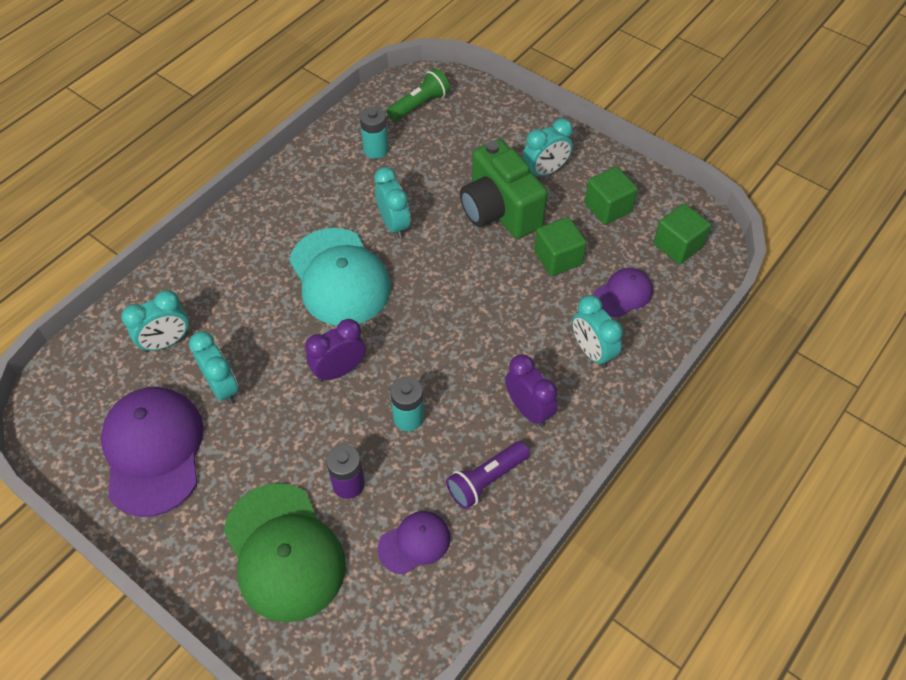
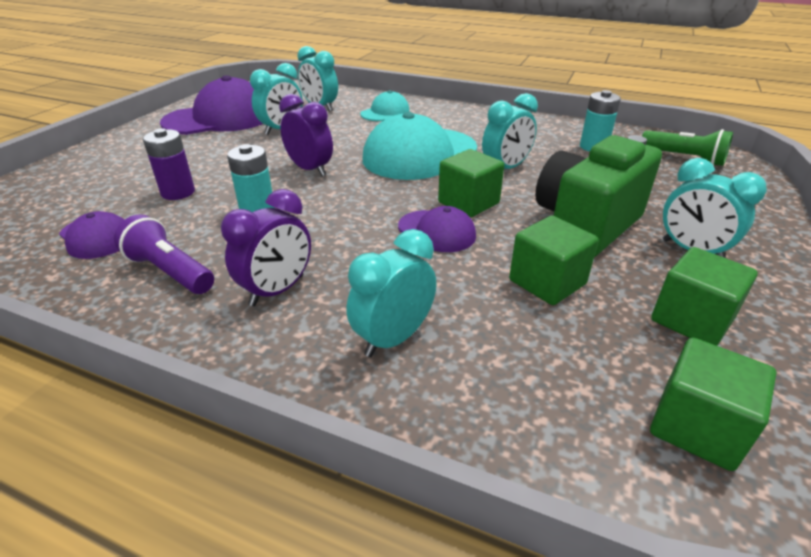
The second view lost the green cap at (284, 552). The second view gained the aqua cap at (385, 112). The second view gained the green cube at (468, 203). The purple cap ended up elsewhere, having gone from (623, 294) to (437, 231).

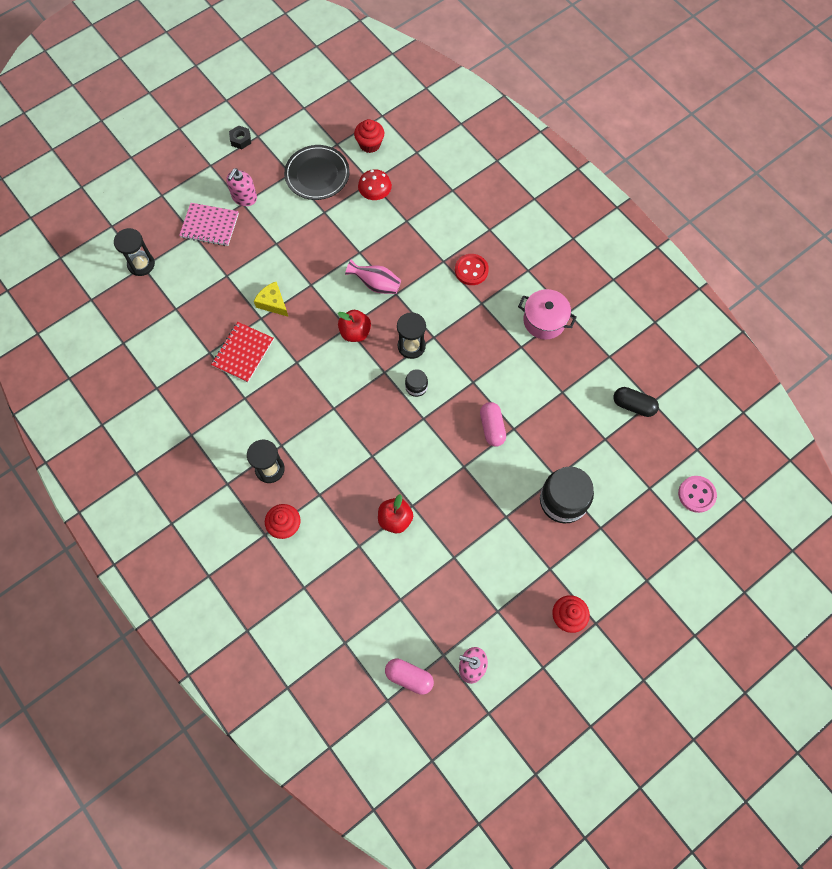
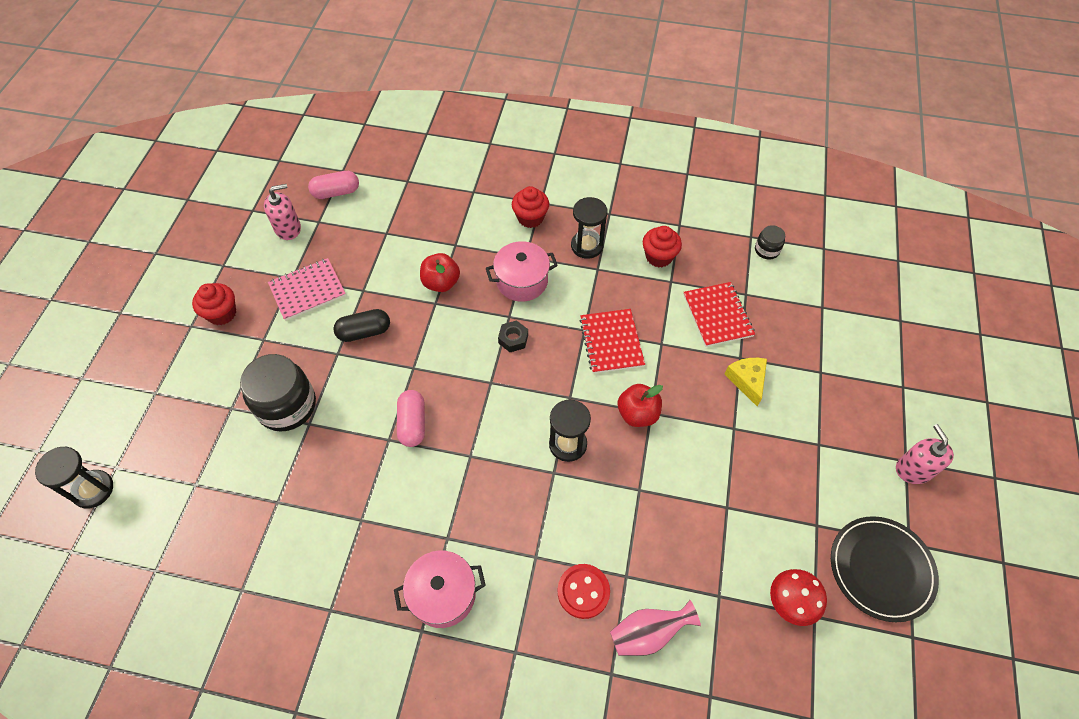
The second view lost the rose-pink button at (696, 494). The second view gained the rose-pink cooking pot at (522, 281). The second view gained the crimson exercise book at (611, 342). The black hourglass ended up elsewhere, having gone from (141, 264) to (93, 490). The rose-pink exercise book ended up elsewhere, having gone from (209, 225) to (307, 290). The black hex nut ended up elsewhere, having gone from (240, 140) to (513, 339). The rose-pink tall vase ended up elsewhere, having gone from (376, 284) to (648, 633). The crimson cupcake ended up elsewhere, having gone from (370, 144) to (659, 257). The black preserve jar ended up elsewhere, having gone from (416, 387) to (766, 250). The black pill ended up elsewhere, having gone from (633, 405) to (364, 332). The golden piece of cheese at (273, 303) ended up facing another way, 105 degrees counterclockwise from before. The rose-pink pill at (492, 428) ended up facing another way, 45 degrees clockwise from before.

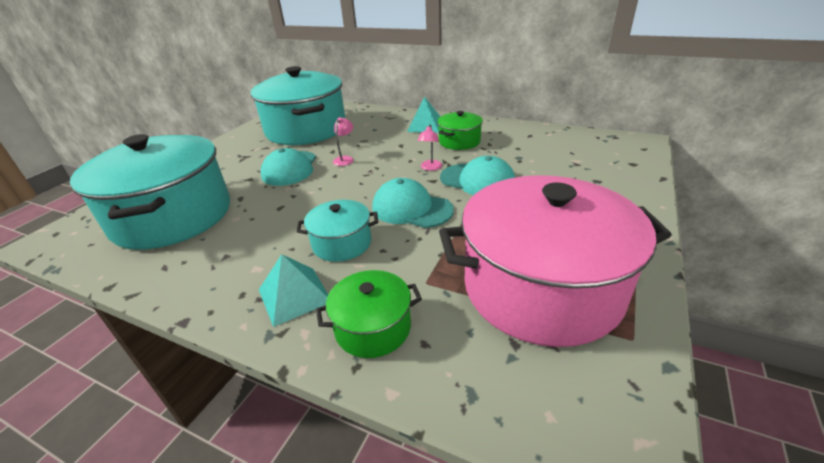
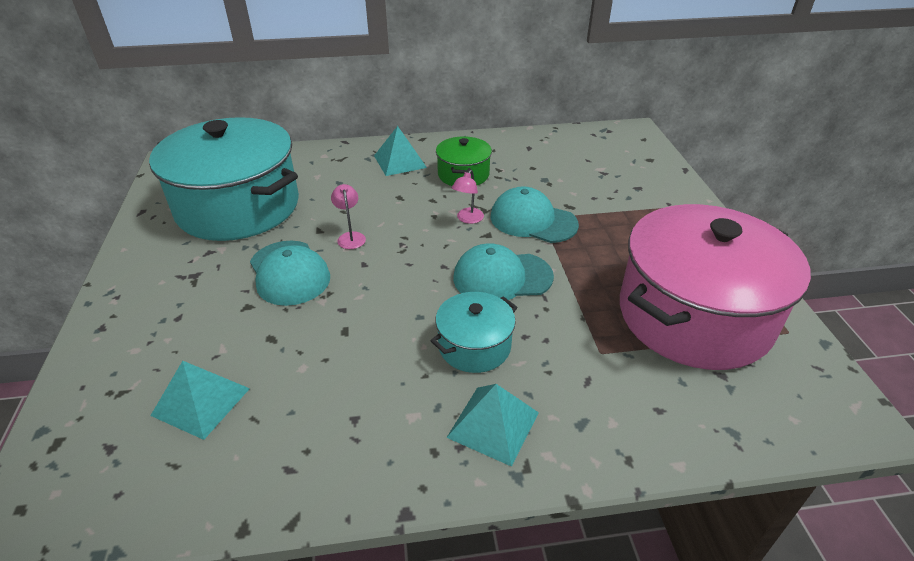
The second view lost the green cooking pot at (373, 327). Where the aqua cooking pot stood at (172, 216), the aqua pyramid came to stand at (201, 401). The rose-pink lamp at (430, 168) ended up facing another way, 45 degrees clockwise from before. The aqua cap at (477, 180) ended up facing another way, 150 degrees counterclockwise from before.

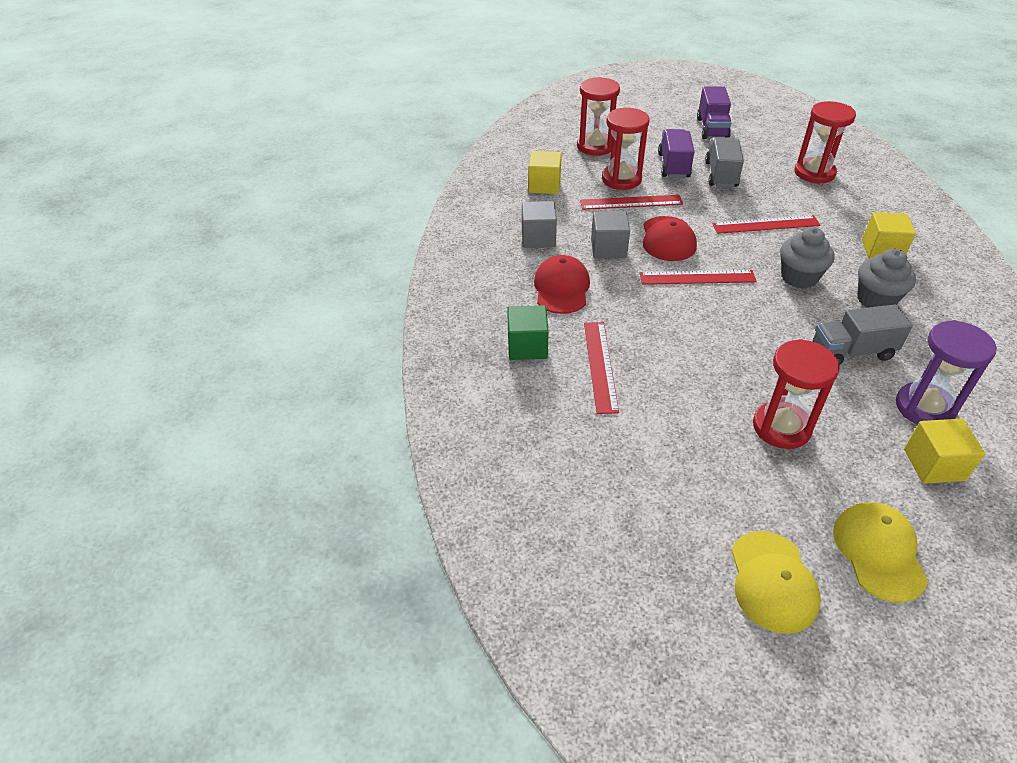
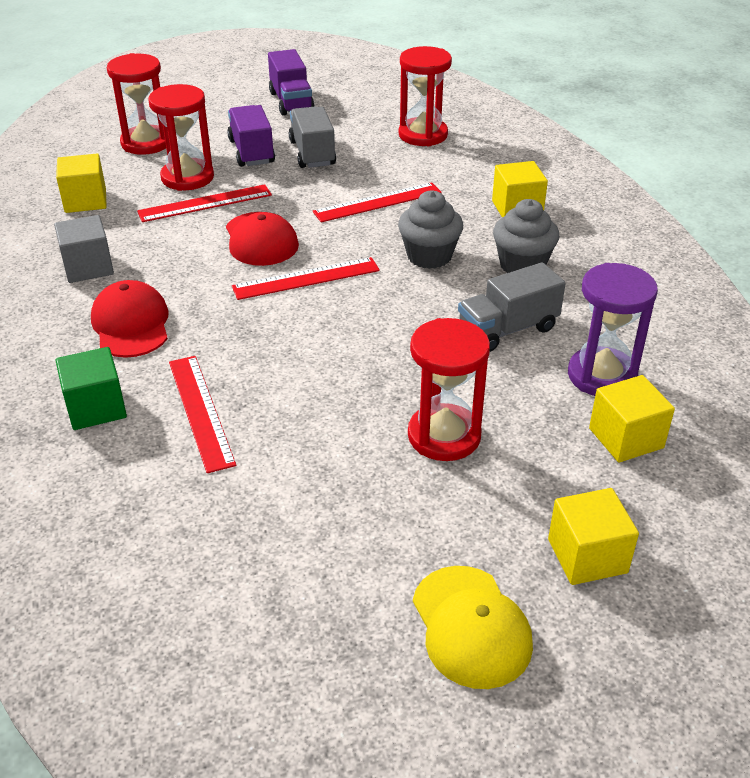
The second view lost the grey cube at (608, 248). Where the golden cap stood at (879, 552), the golden cube came to stand at (587, 556).

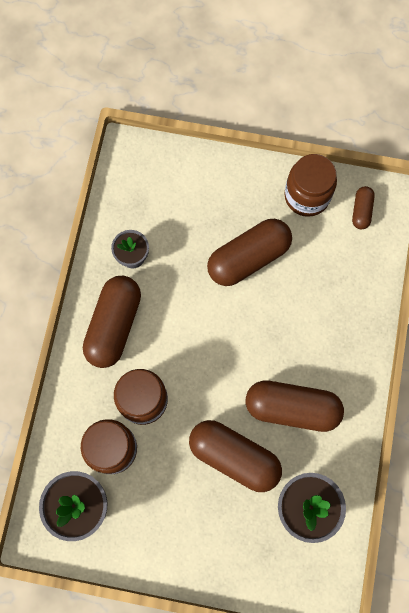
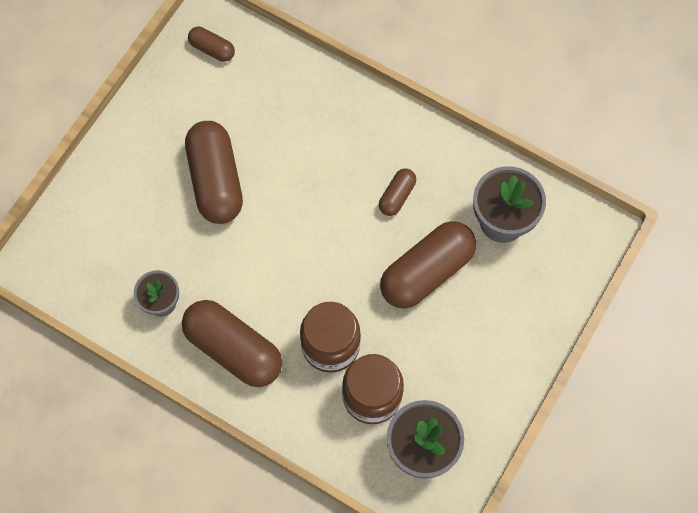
The second view lost the dark brown preserve jar at (307, 196). The size of the dark brown pill at (292, 408) changed by a factor of 0.49.

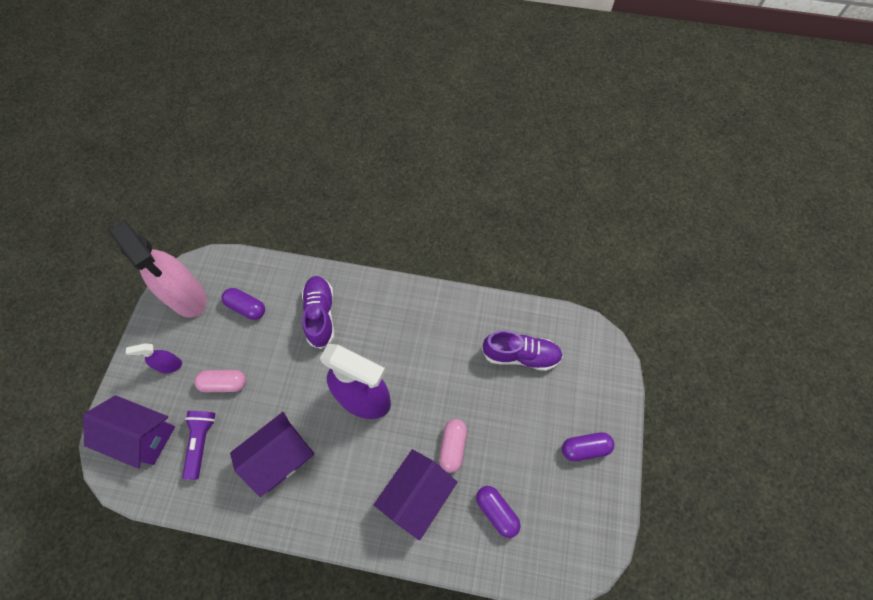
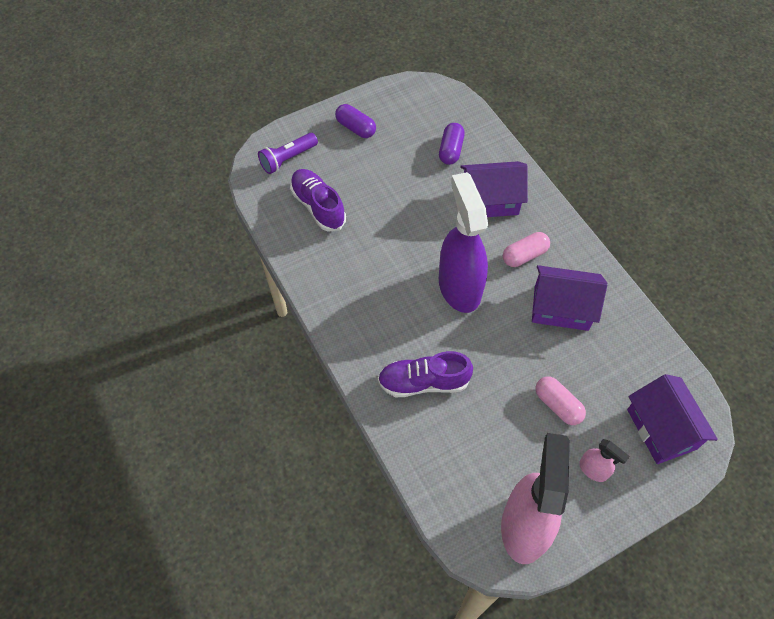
The second view lost the purple pill at (246, 307). The purple flashlight ended up elsewhere, having gone from (201, 442) to (287, 159). The rose-pink pill ended up elsewhere, having gone from (453, 447) to (524, 255). What was the purple spray cleaner at (169, 365) turned into the rose-pink spray cleaner at (593, 470). The purple lace-up shoe at (320, 315) ended up facing another way, 45 degrees clockwise from before.

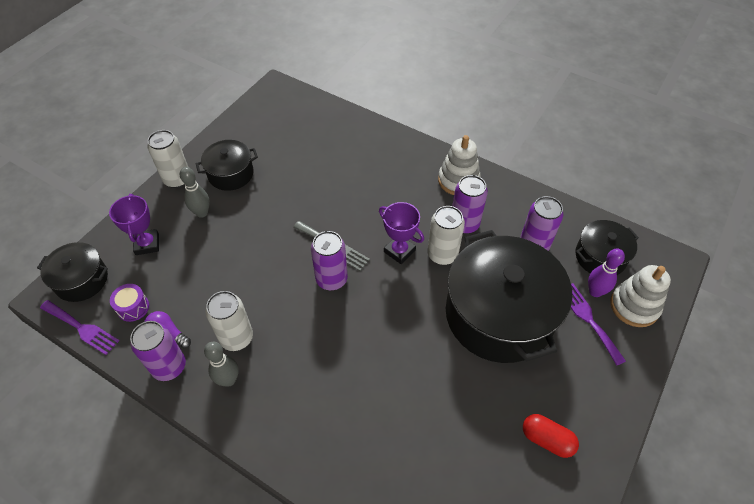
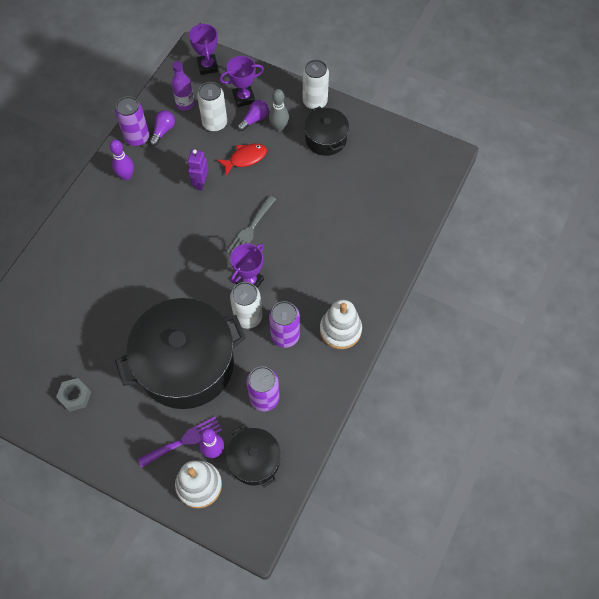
The second view lost the purple table fork at (81, 328). The second view lost the purple tin at (331, 279). The second view gained the purple robot at (200, 183). The second view gained the crimson fish at (245, 158). The second view gained the purple light bulb at (254, 119). The pure white tin ended up elsewhere, having gone from (236, 338) to (215, 123). Where the black cooking pot stood at (81, 280), the purple prize cup came to stand at (208, 66). Where the purple snare drum stood at (133, 307), the purple drink bottle came to stand at (185, 104). Where the crimson pill stood at (547, 439), the grey hex nut came to stand at (75, 396). What was the grey bowling pin at (228, 380) turned into the purple bowling pin at (126, 176).

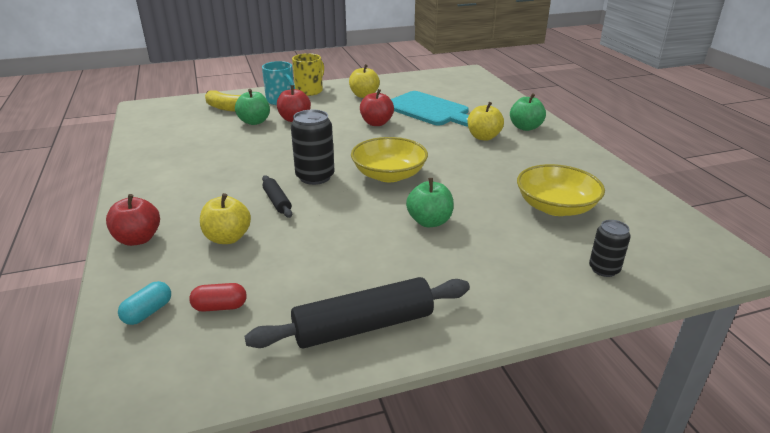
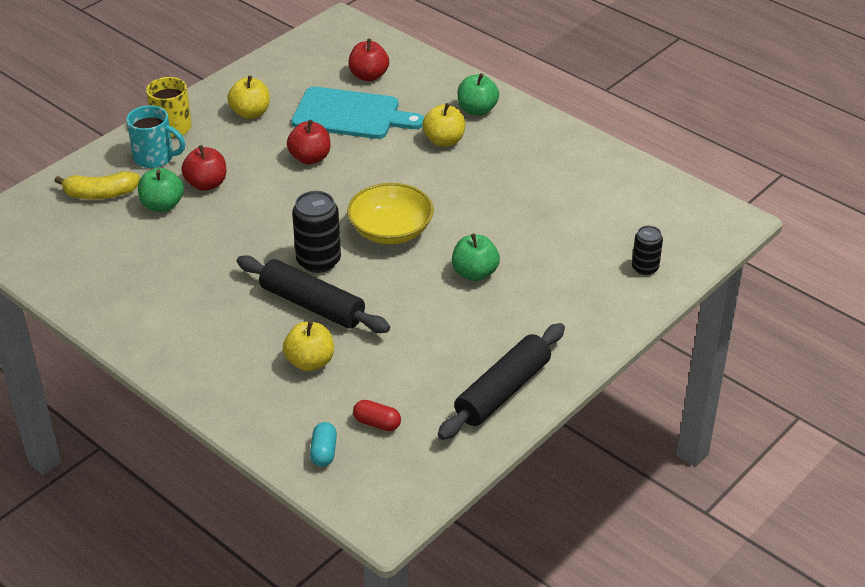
The second view lost the golden serving bowl at (555, 207). The crimson apple fruit ended up elsewhere, having gone from (138, 239) to (369, 76). The crimson pill at (220, 307) ended up facing another way, 60 degrees clockwise from before. The size of the black dough roller at (277, 201) changed by a factor of 1.96.

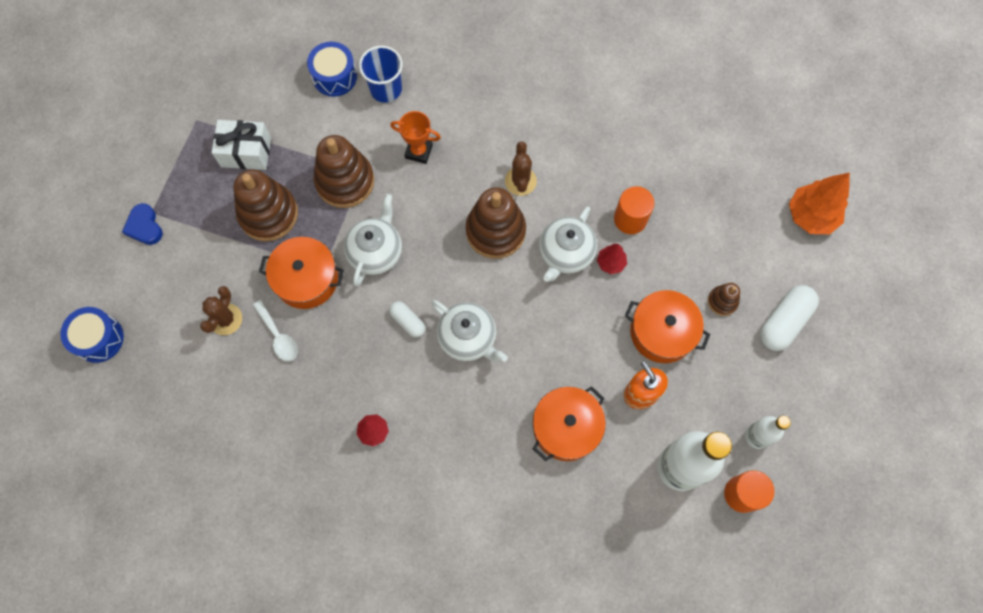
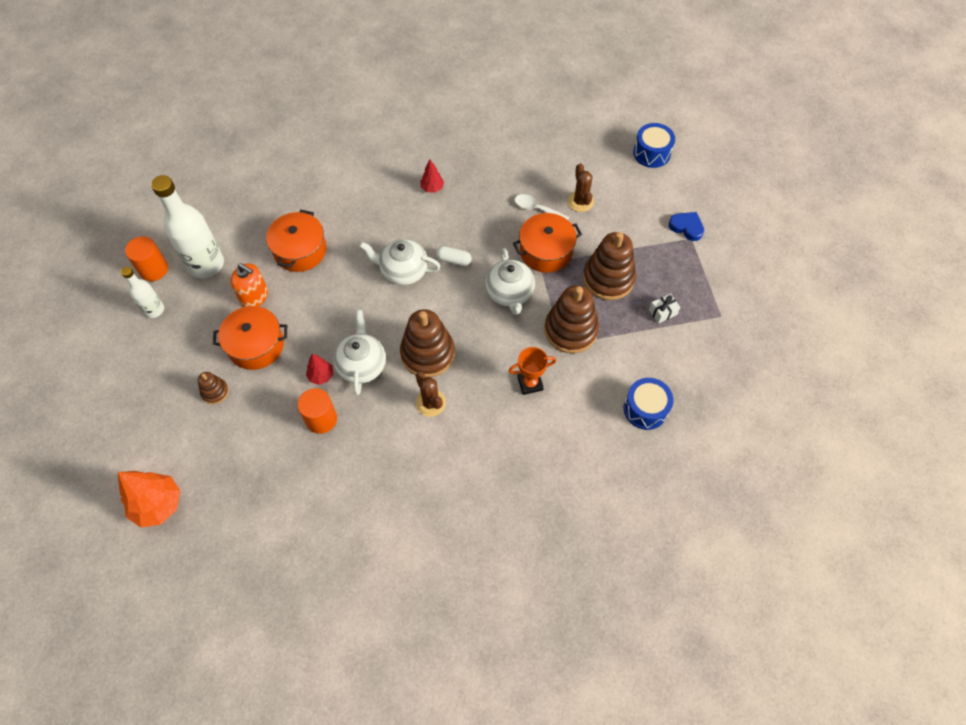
The second view lost the blue tumbler at (385, 89). The second view lost the pure white pill at (784, 322). The size of the pure white present at (246, 152) changed by a factor of 0.54.

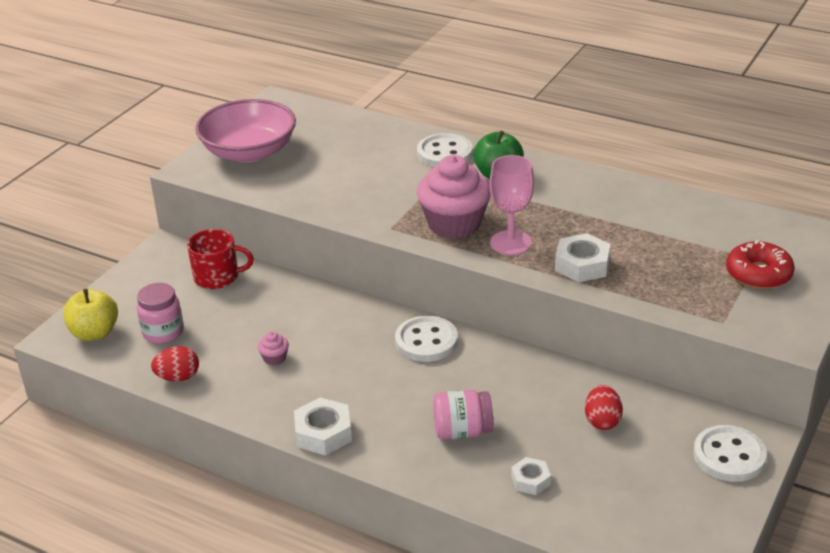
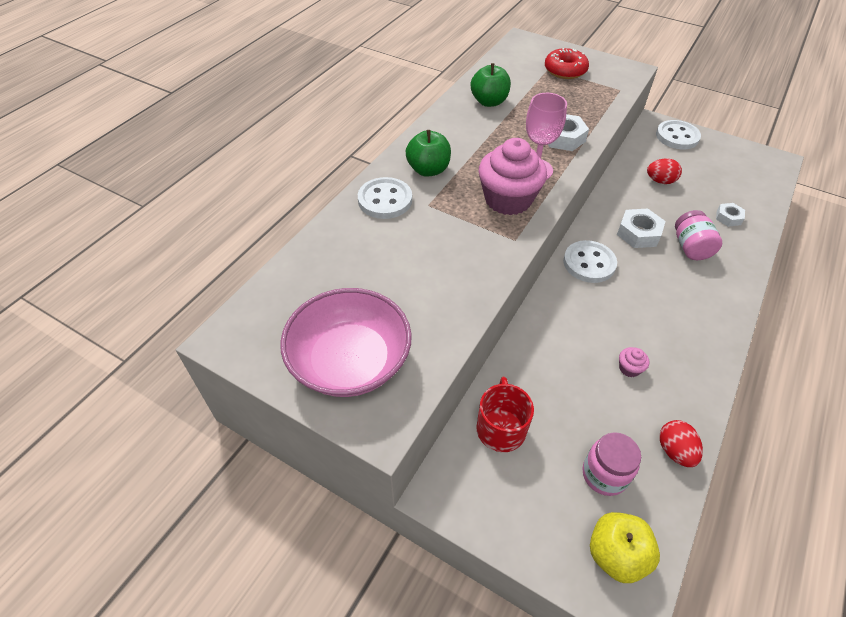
The second view gained the green apple fruit at (489, 102). The pure white hex nut ended up elsewhere, having gone from (323, 433) to (638, 233).

